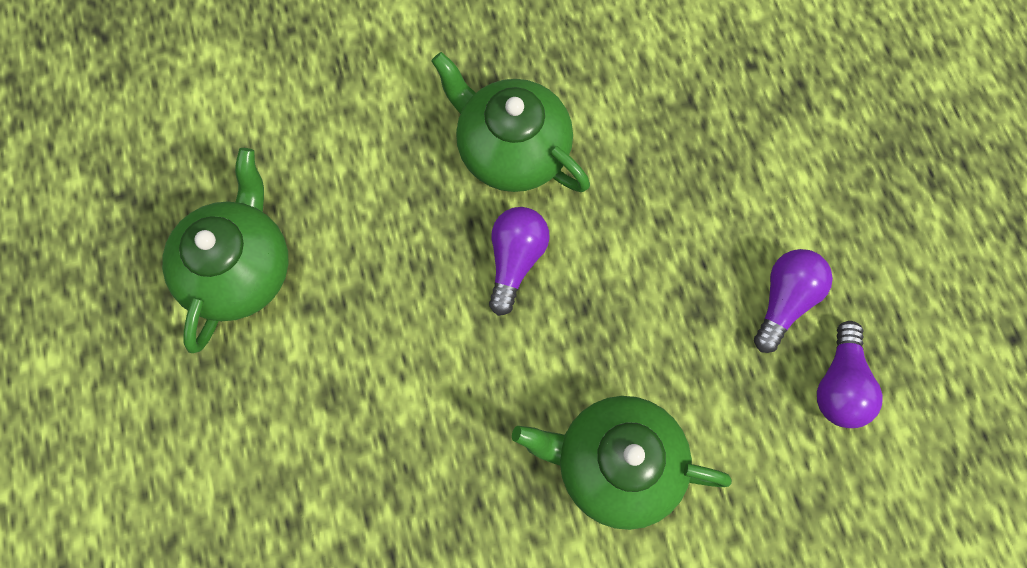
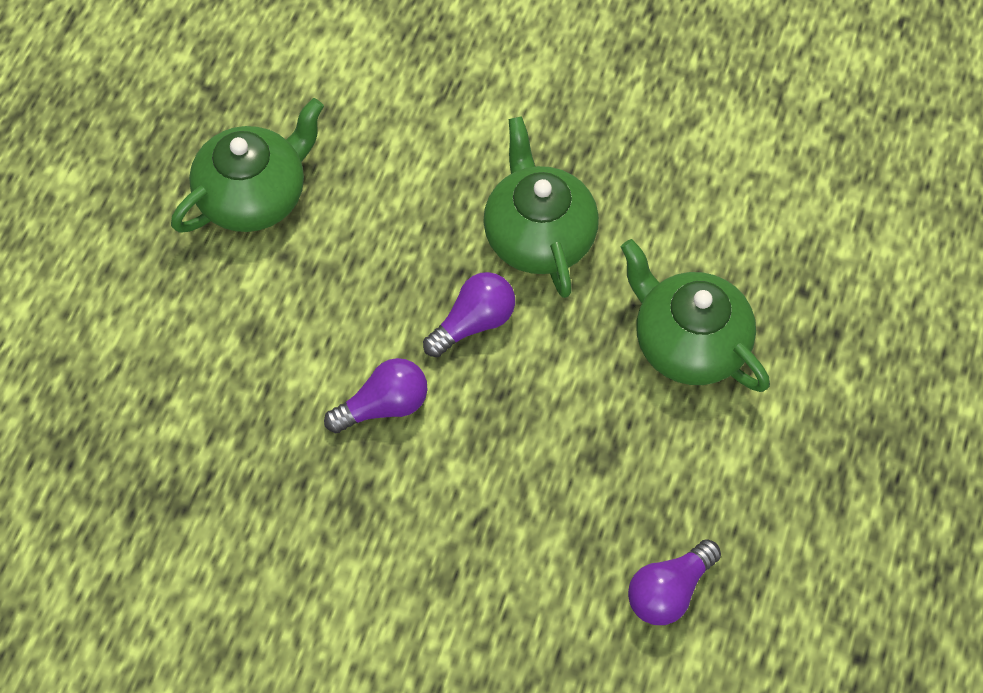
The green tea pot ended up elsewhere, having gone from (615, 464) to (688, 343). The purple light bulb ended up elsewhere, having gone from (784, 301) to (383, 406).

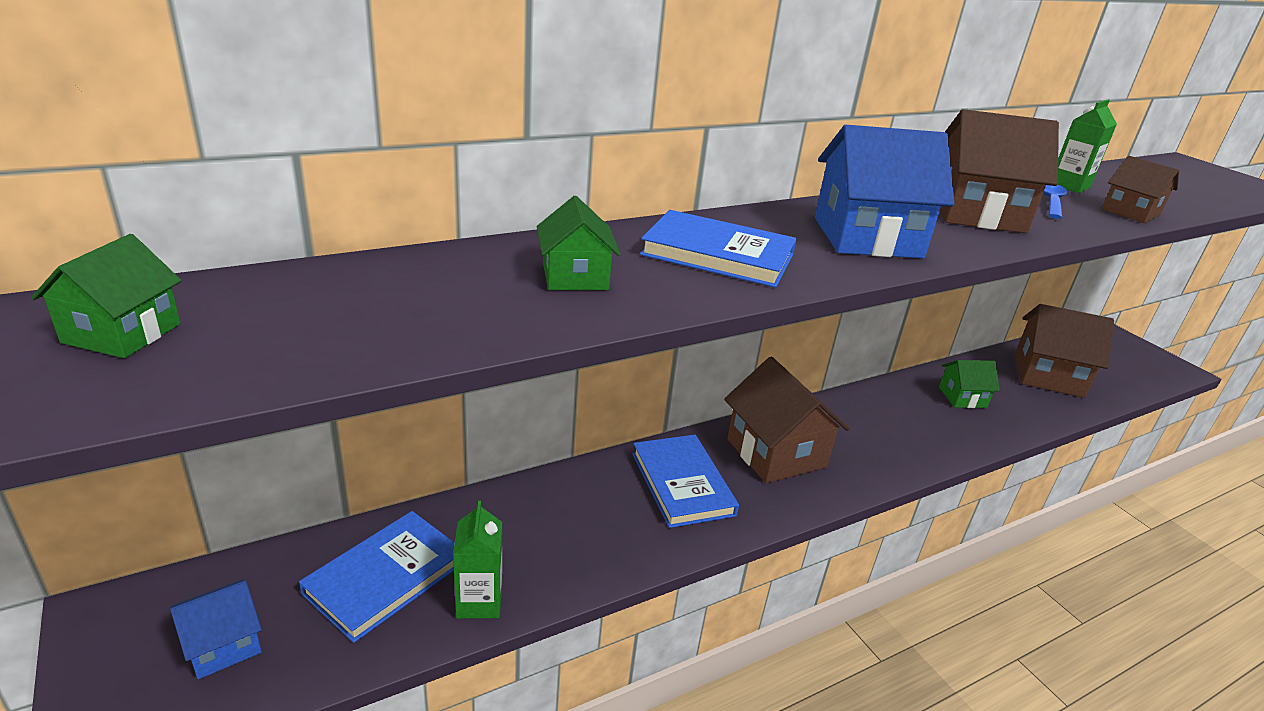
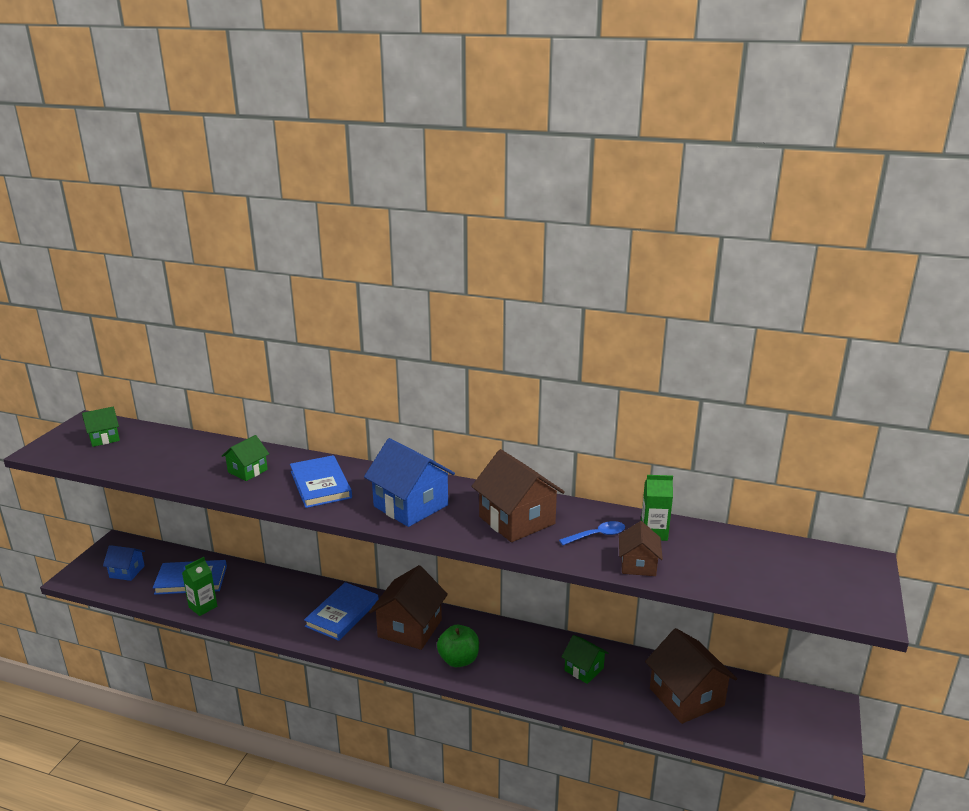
The second view gained the green apple fruit at (458, 660).

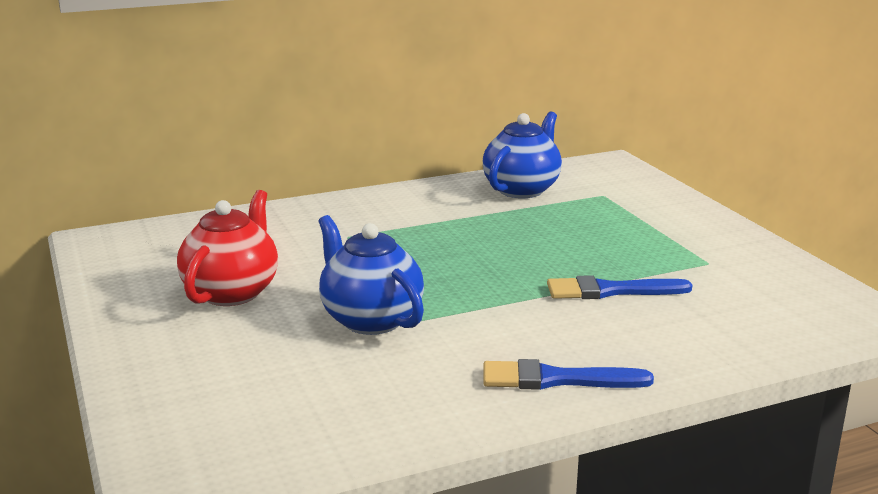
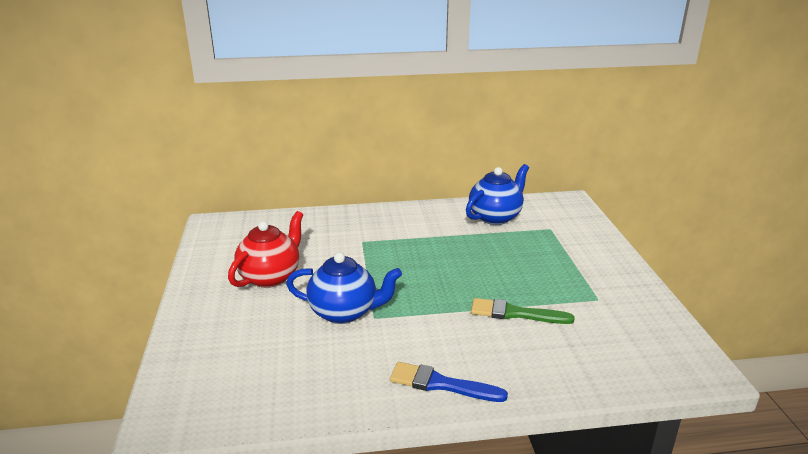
What was the blue paintbrush at (610, 291) turned into the green paintbrush at (515, 313). The blue tea pot at (370, 319) ended up facing another way, 120 degrees clockwise from before.

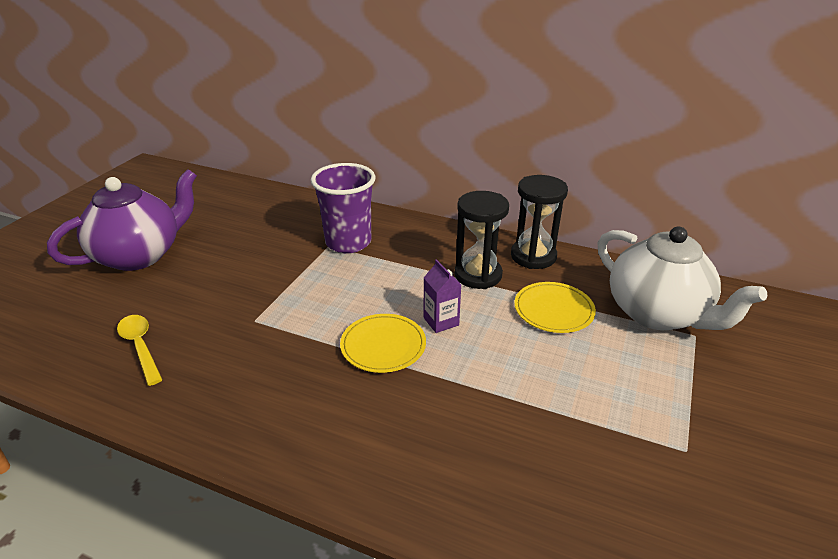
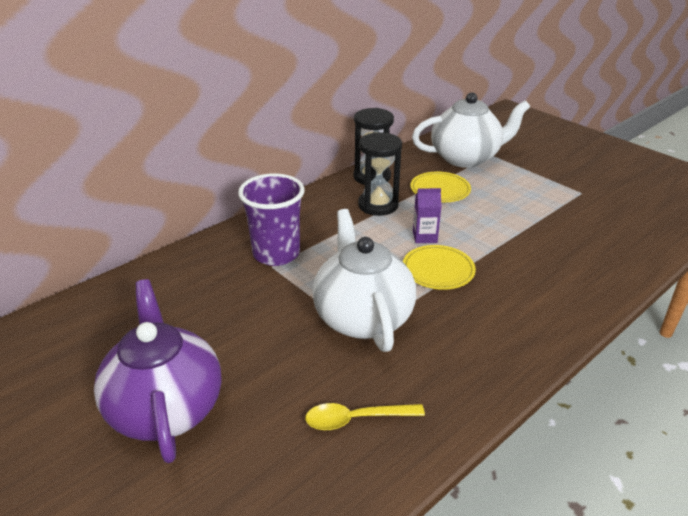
The second view gained the pure white tea pot at (362, 317).

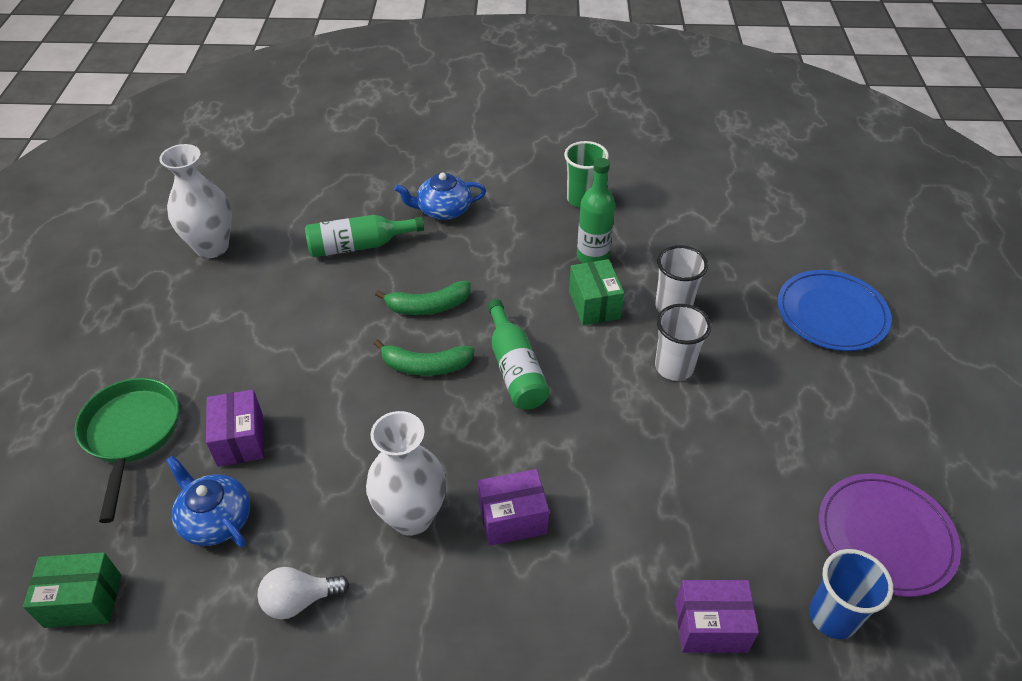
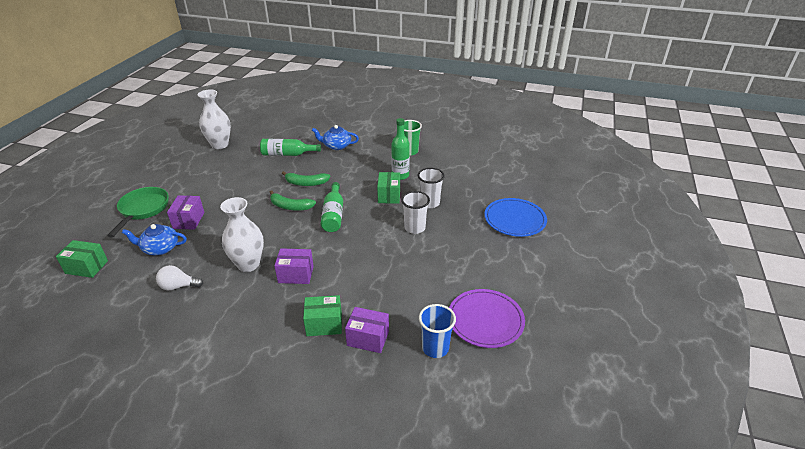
The second view gained the green parcel at (324, 324). The blue tea pot at (215, 519) ended up facing another way, 60 degrees counterclockwise from before.

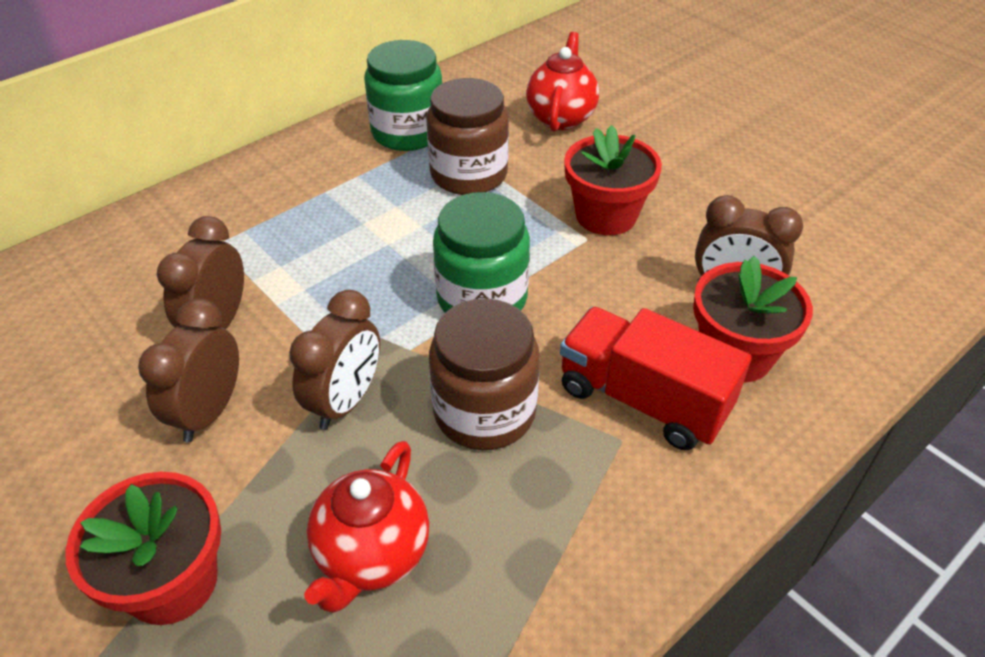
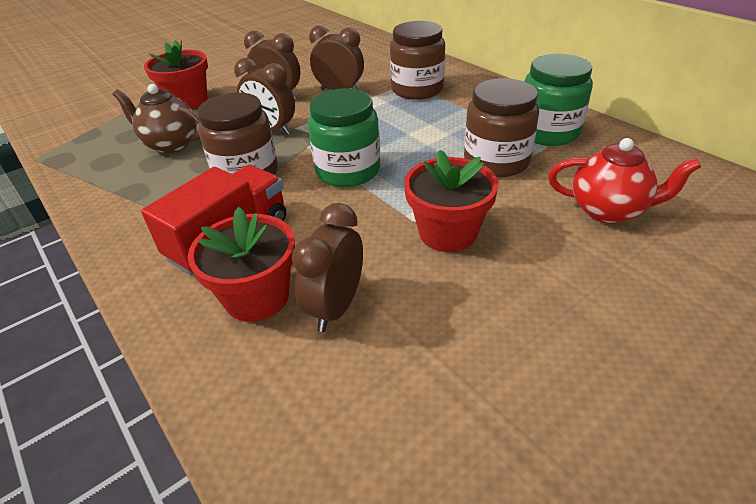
The second view gained the dark brown preserve jar at (417, 89). What was the crimson tea pot at (372, 555) turned into the dark brown tea pot at (171, 144).

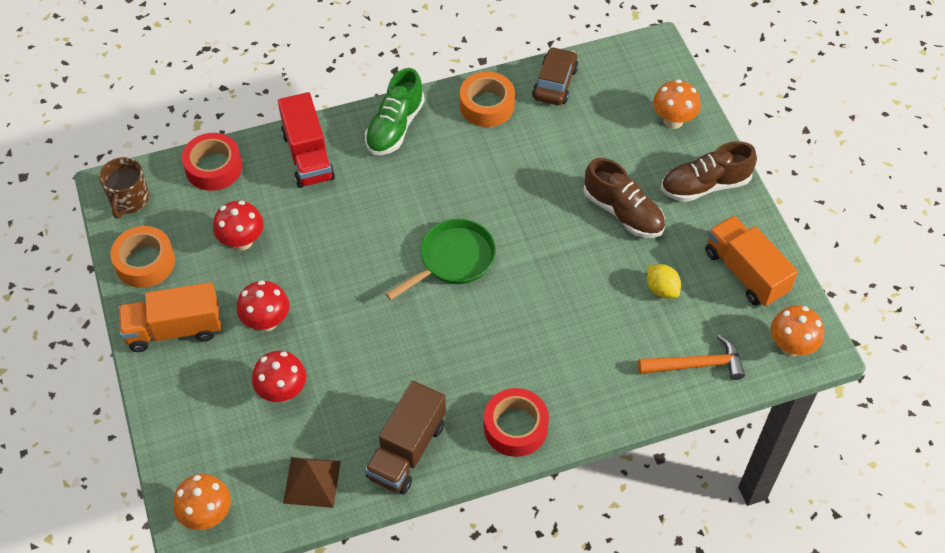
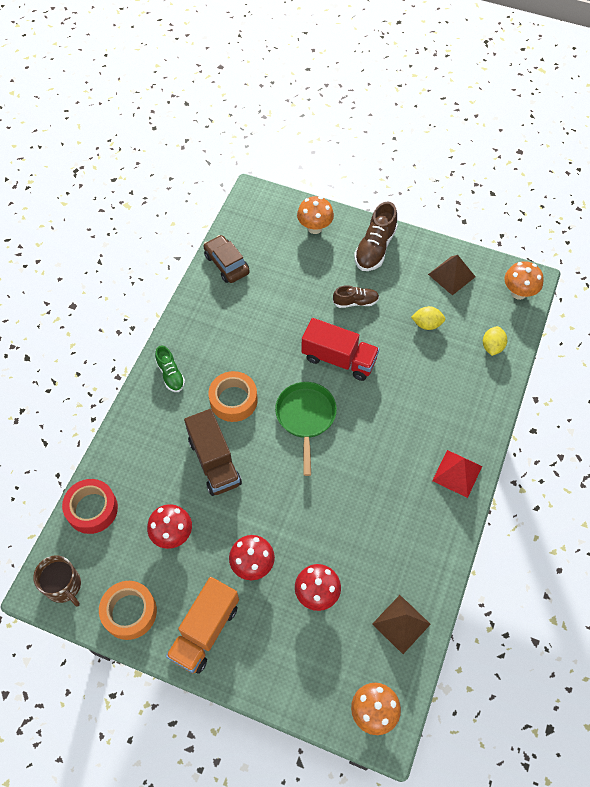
The crimson lorry ended up elsewhere, having gone from (308, 156) to (339, 359). The dark brown lorry ended up elsewhere, having gone from (407, 450) to (214, 461). The bright orange sticky tape ended up elsewhere, having gone from (487, 105) to (233, 400). Where the crimson sticky tape stood at (515, 427), the crimson pyramid came to stand at (457, 473). Where the bright orange carpenter's hammer stood at (696, 364), the golden citrus fruit came to stand at (492, 346). Where the bright orange lorry stood at (745, 272), the dark brown pyramid came to stand at (451, 275). The size of the green lace-up shoe at (395, 127) changed by a factor of 0.62. The size of the dark brown lace-up shoe at (623, 212) changed by a factor of 0.62.

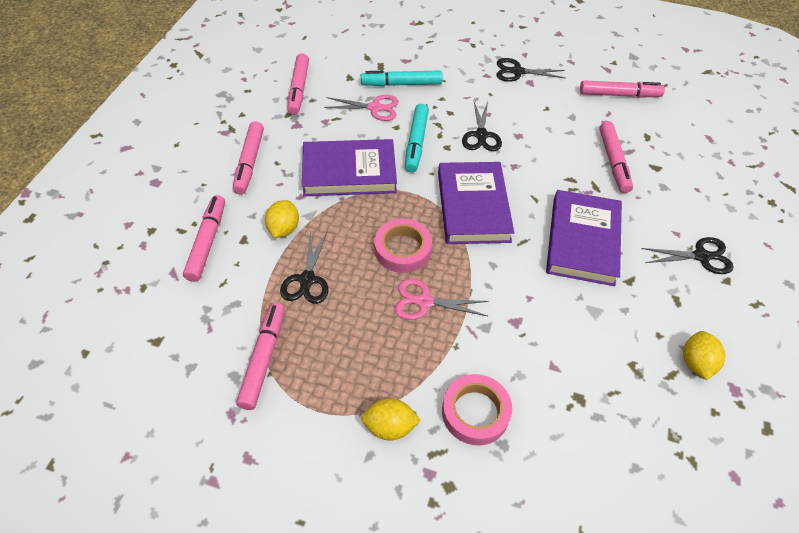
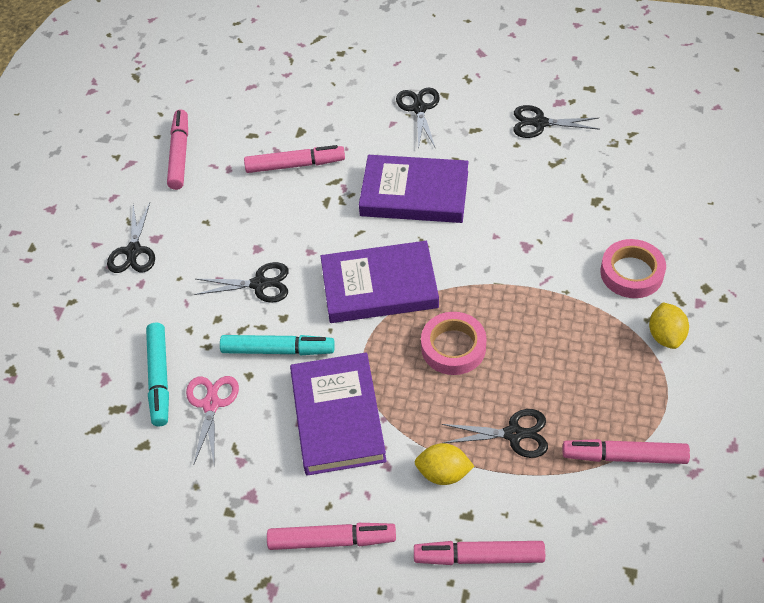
The second view lost the rose-pink marker pen at (299, 89). The second view lost the rose-pink pair of scissors at (424, 302). Where the golden citrus fruit stood at (696, 363), the black pair of scissors came to stand at (540, 123).

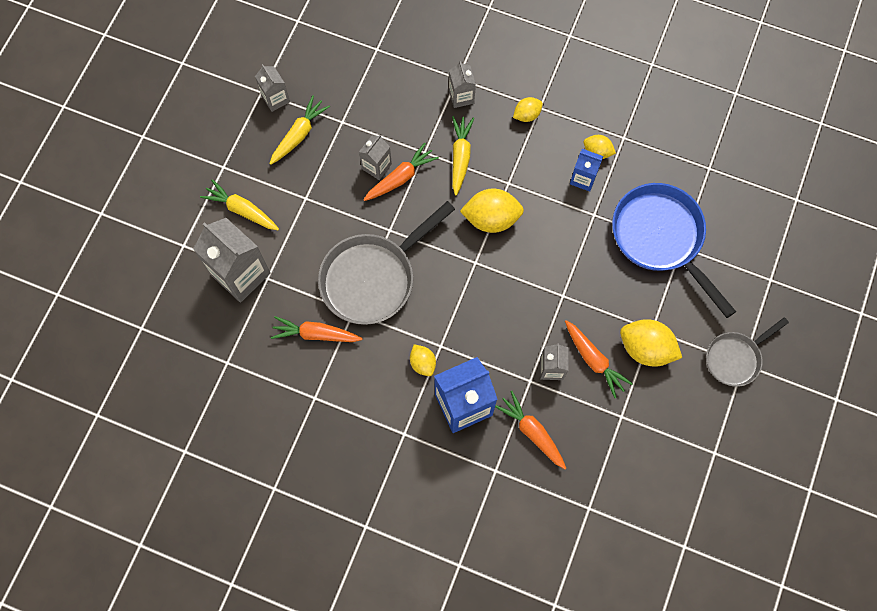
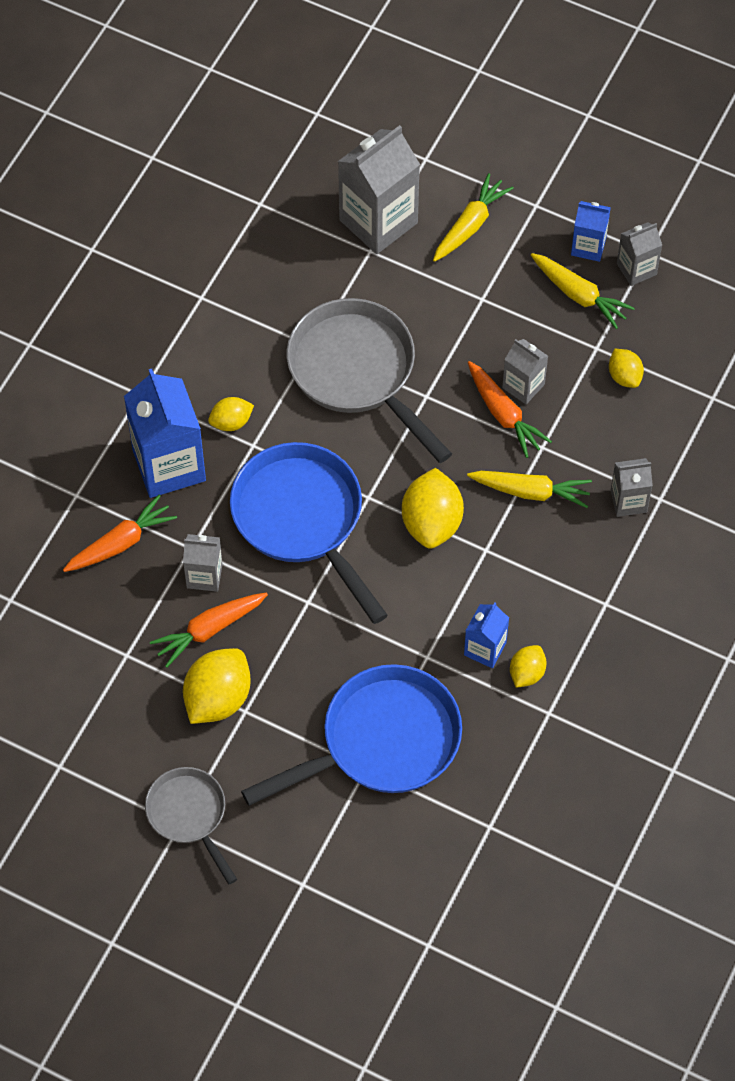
The second view lost the bright orange toy carrot at (316, 334). The second view gained the blue skillet at (302, 519). The second view gained the blue milk carton at (588, 246). The golden citrus fruit ended up elsewhere, having gone from (527, 115) to (624, 376).

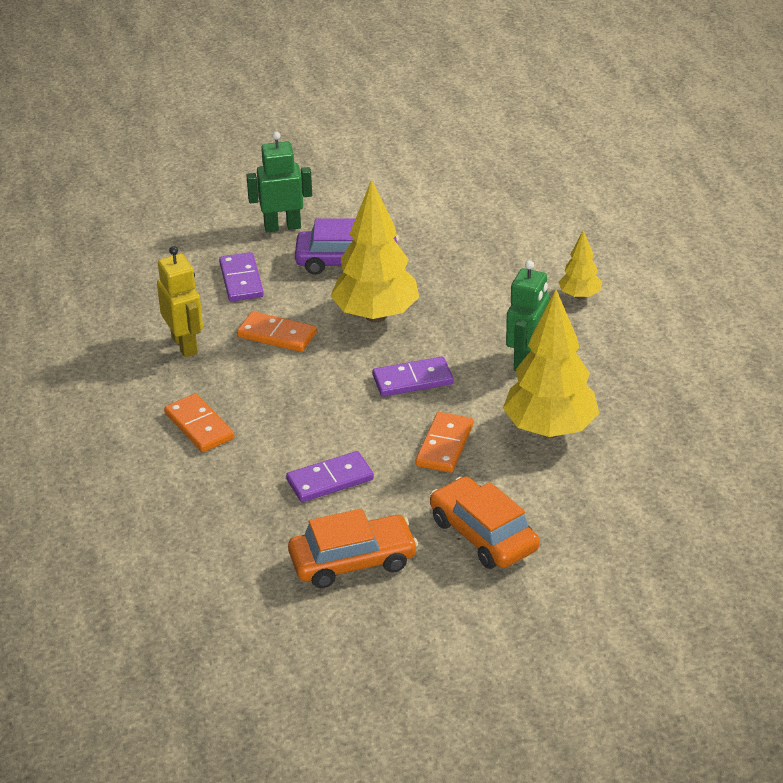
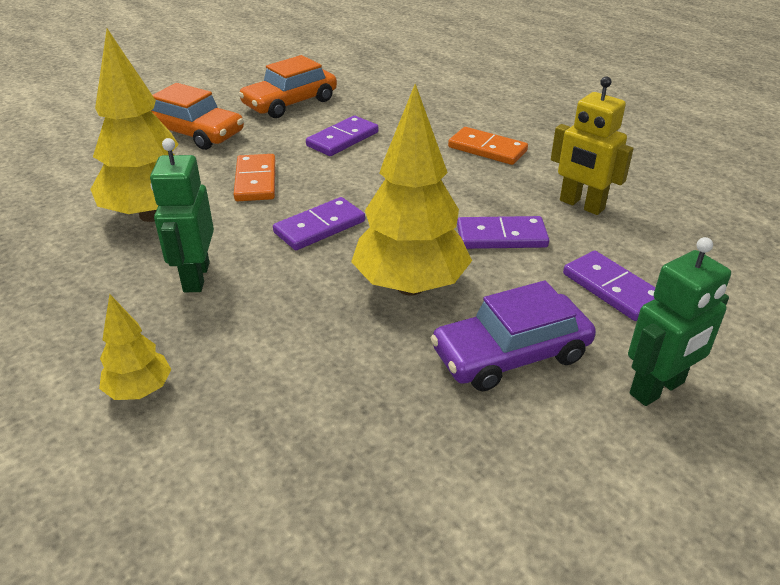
What was the bright orange domino piece at (277, 335) turned into the purple domino piece at (501, 237).

